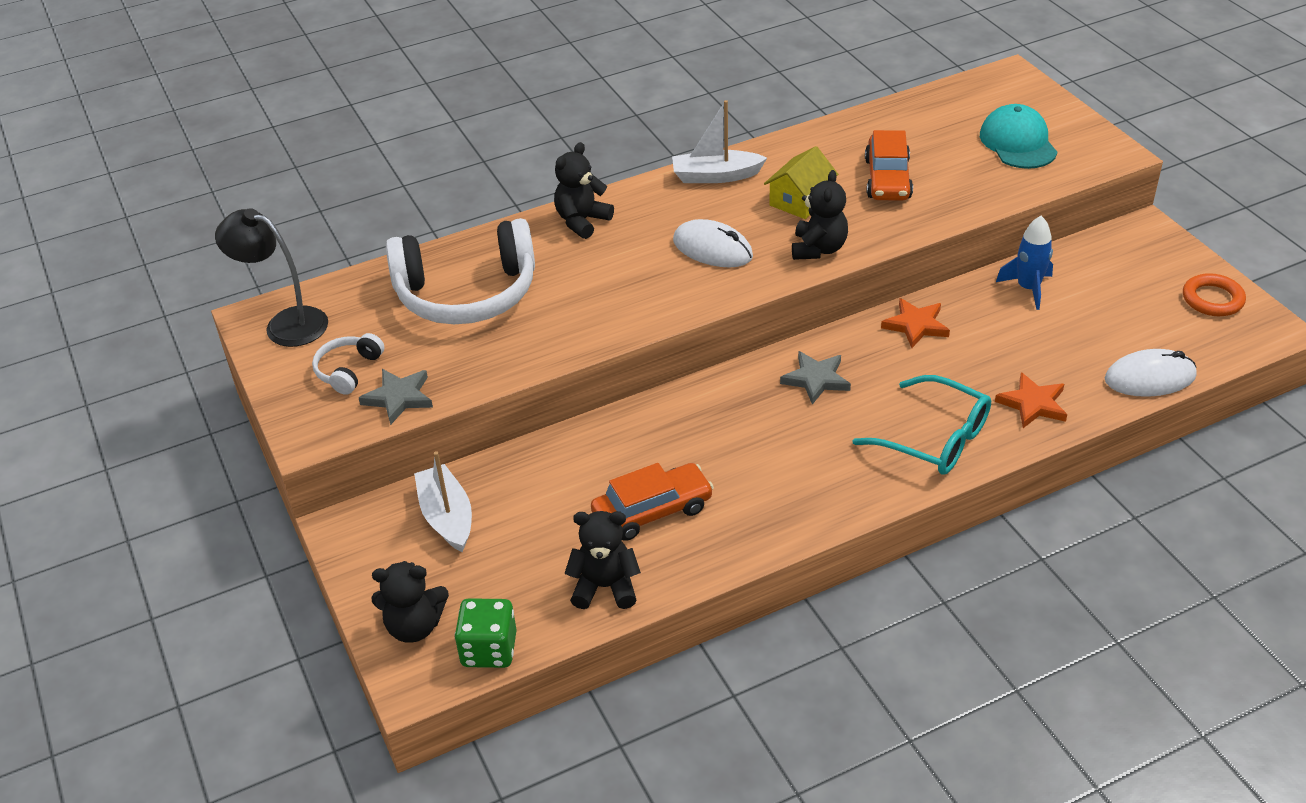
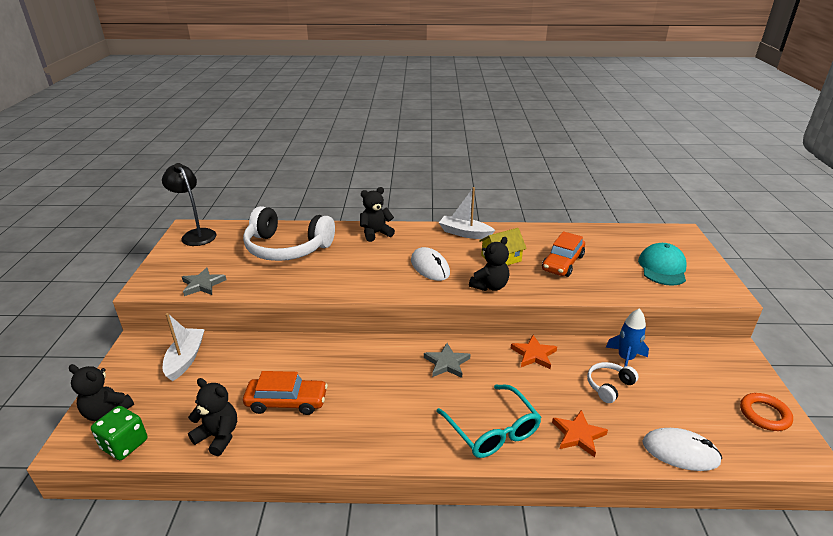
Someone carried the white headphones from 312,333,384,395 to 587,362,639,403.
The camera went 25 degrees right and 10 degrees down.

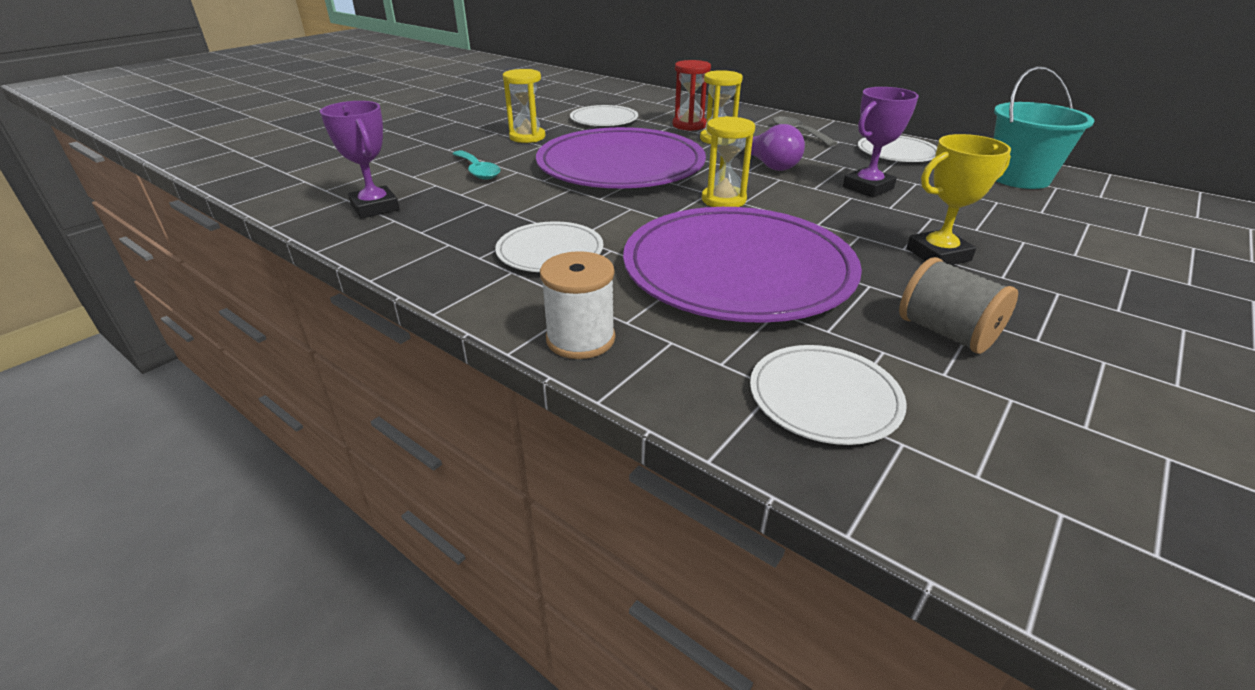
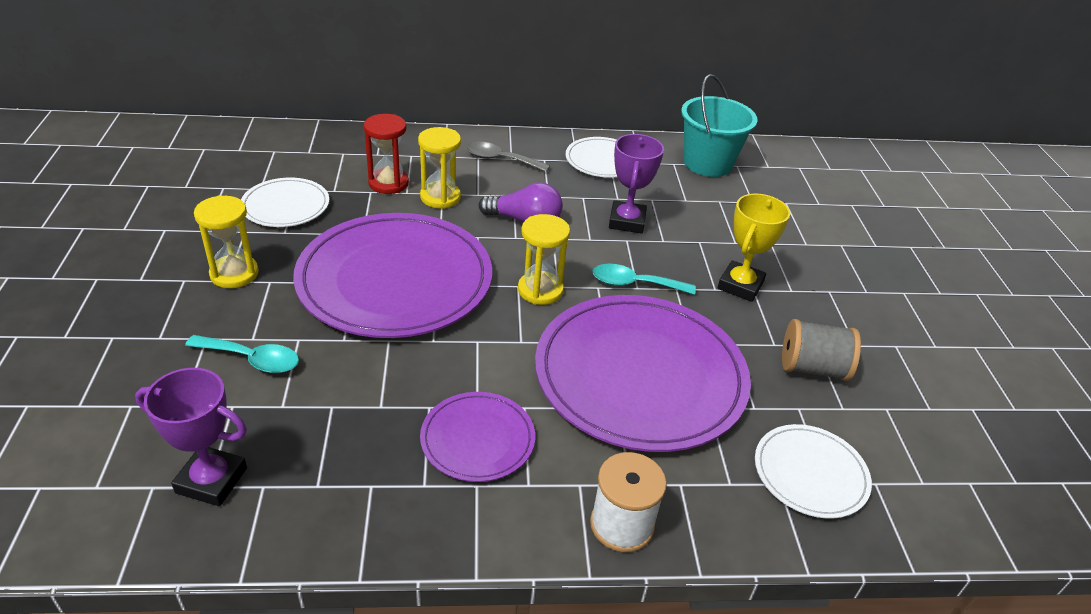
Someone repainted the white plate at 495,221,603,272, which became the purple plate at 420,392,535,482.
Someone put down the turquoise spoon at 592,264,696,295.
The camera went 45 degrees left and 5 degrees up.

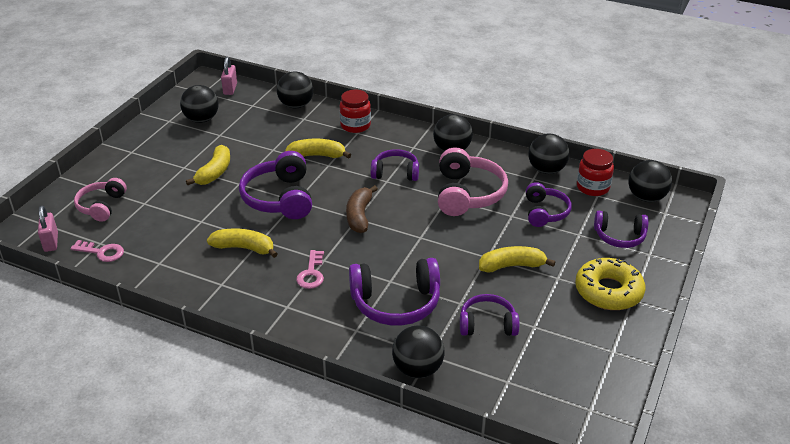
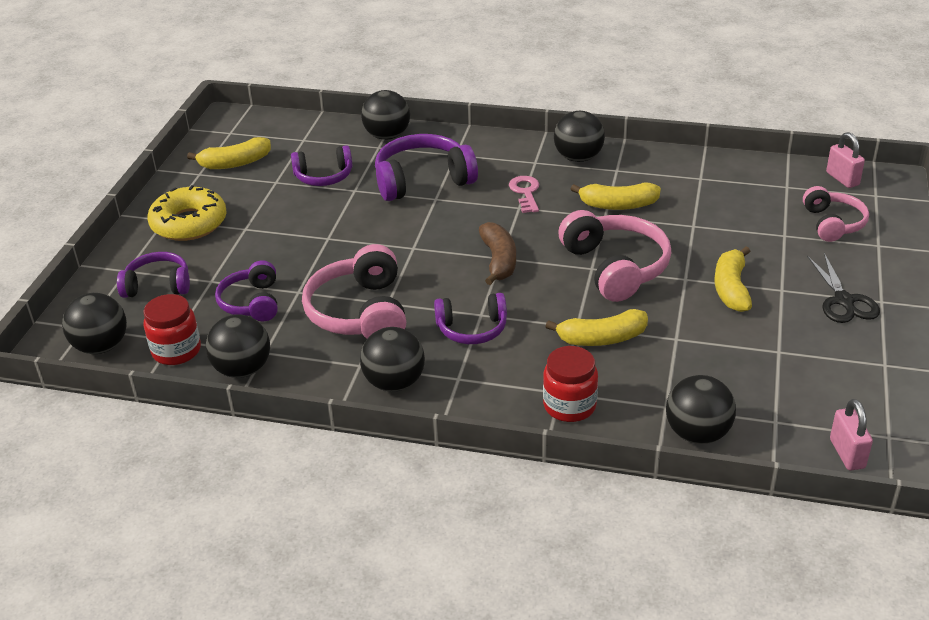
Someone took away the pink key at 70,240,124,262.
Someone carried the black ball from 180,85,218,123 to 554,111,605,162.
Someone repainted the purple headphones at 239,151,312,219, which became the pink headphones at 558,210,671,302.
Someone carried the yellow banana from 479,246,555,273 to 187,137,271,169.
Someone put down the black scissors at 807,253,880,323.
The camera went 170 degrees right and 0 degrees up.

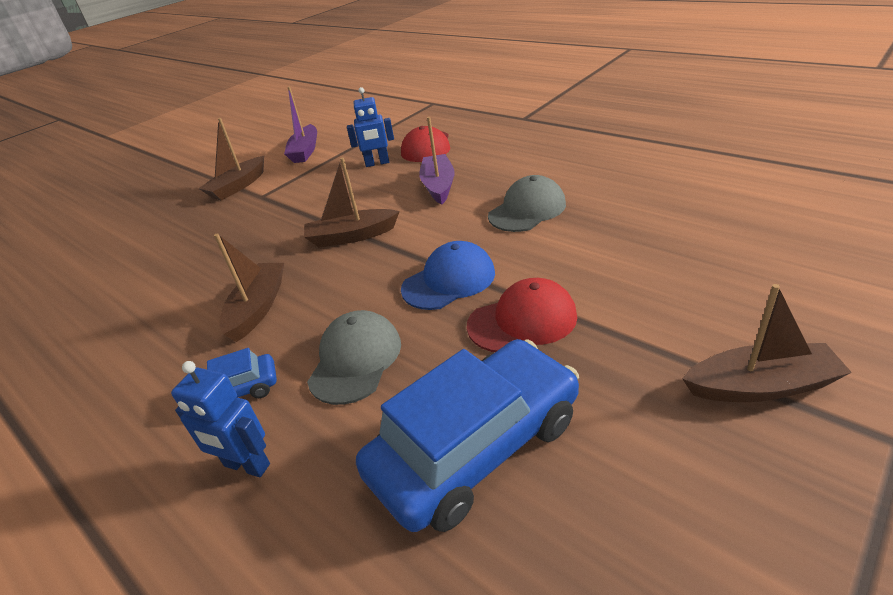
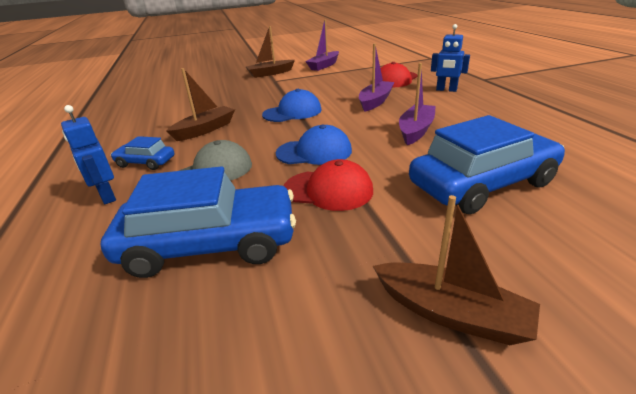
Someone swapped the brown boat at 304,158,400,248 for the blue cap at 262,89,322,122.
Someone carried the blue robot from 347,87,394,167 to 431,24,470,92.
Someone swapped the grey cap at 488,175,566,232 for the purple boat at 399,63,436,145.
Someone put down the blue car at 409,115,565,214.
The camera went 30 degrees right and 5 degrees down.

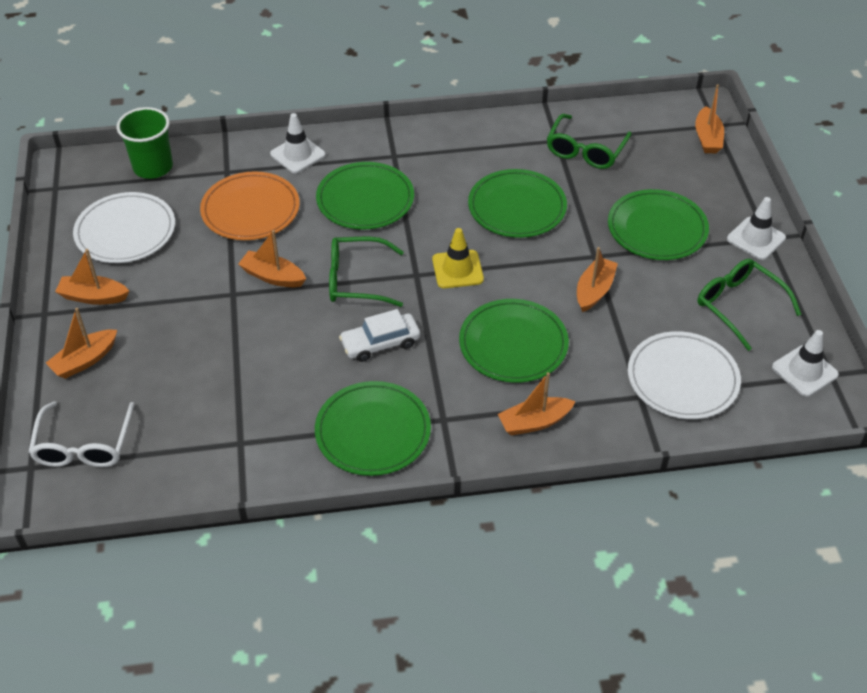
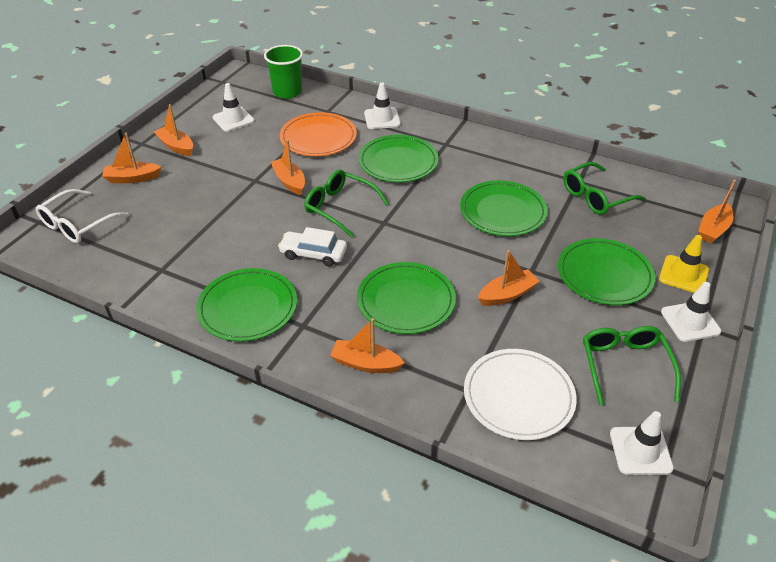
Someone swapped the white plate at 73,192,175,263 for the white traffic cone at 213,83,255,132.
Someone carried the yellow traffic cone from 432,228,484,288 to 659,235,709,293.
The camera went 35 degrees right and 5 degrees down.

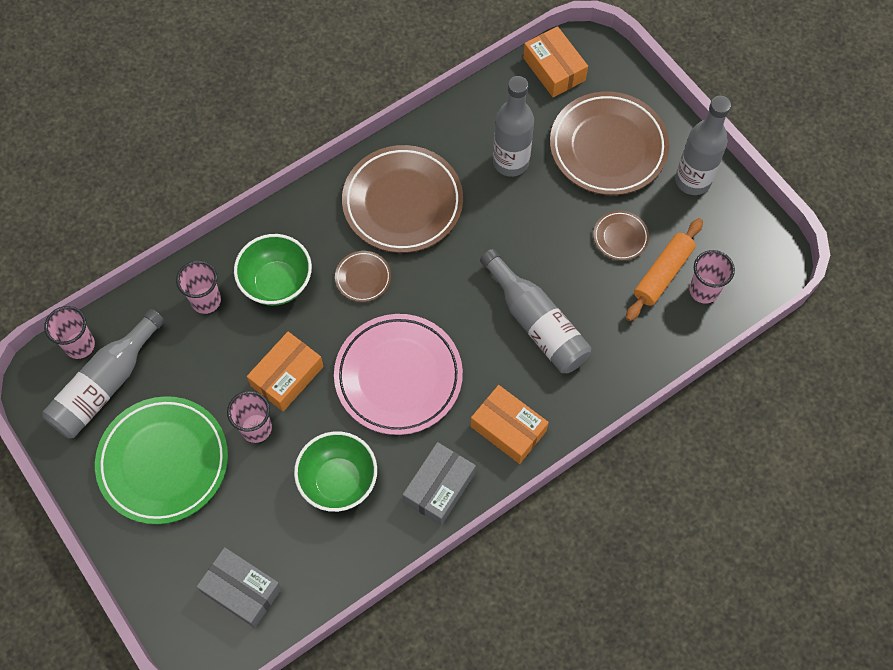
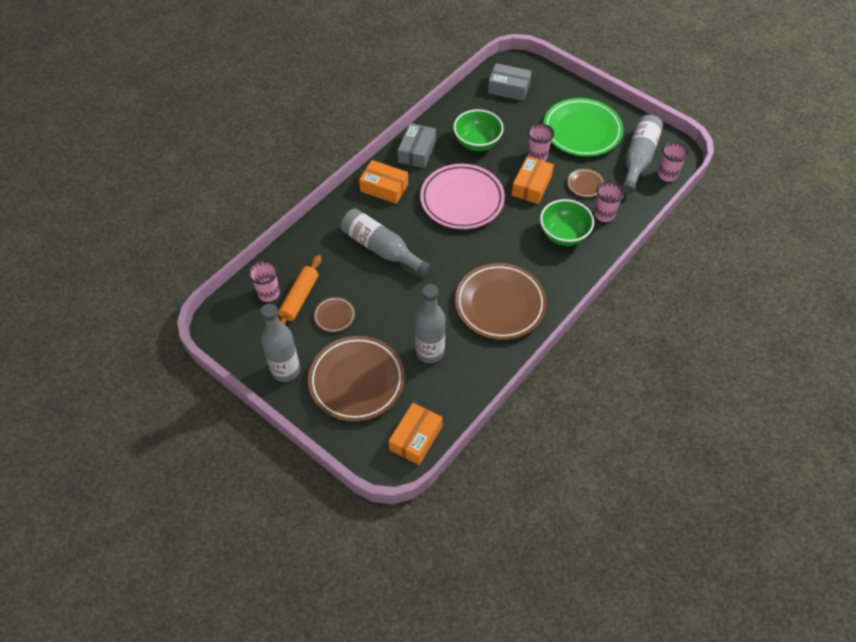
Someone carried the brown plate from 335,251,391,302 to 567,168,605,197.
Someone rotated the orange box at 523,26,588,97 by 75 degrees clockwise.
The camera went 165 degrees right and 10 degrees down.

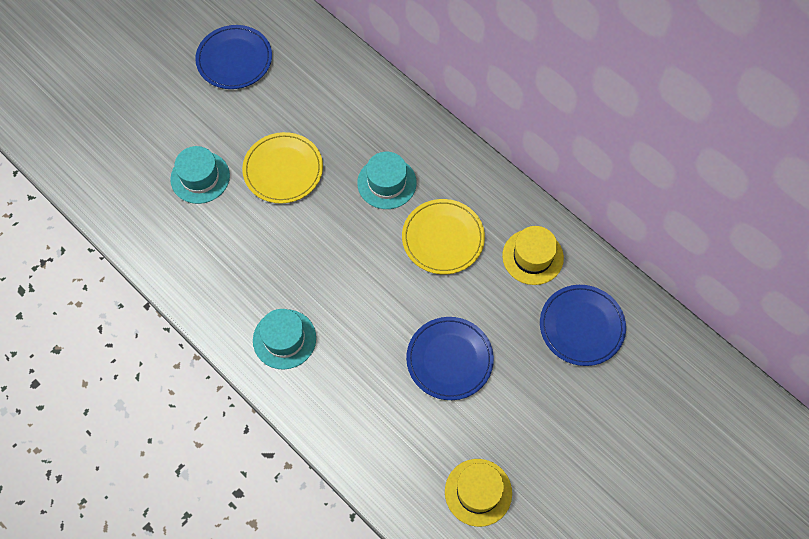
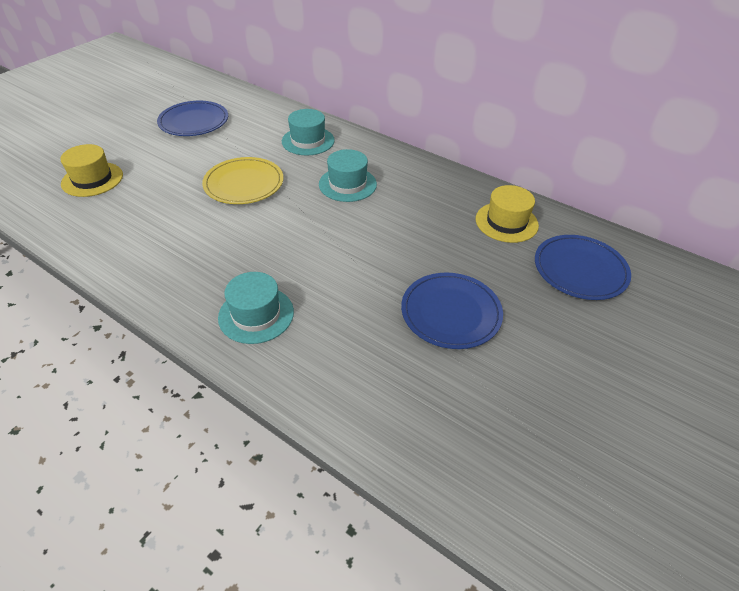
Someone carried the turquoise hat from 170,146,230,204 to 282,109,335,156.
Someone took away the yellow plate at 402,199,485,274.
Someone carried the yellow hat from 445,459,512,527 to 61,144,123,197.
The camera went 10 degrees left and 20 degrees down.

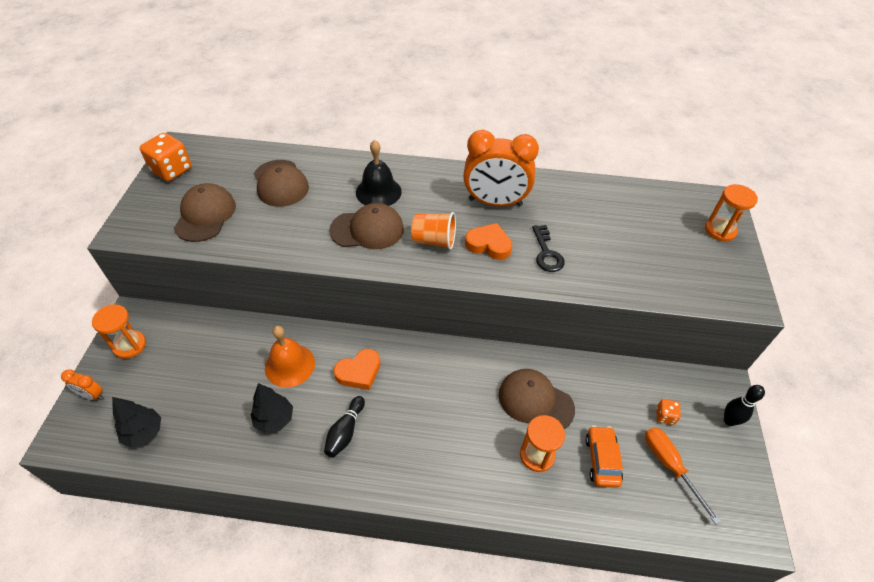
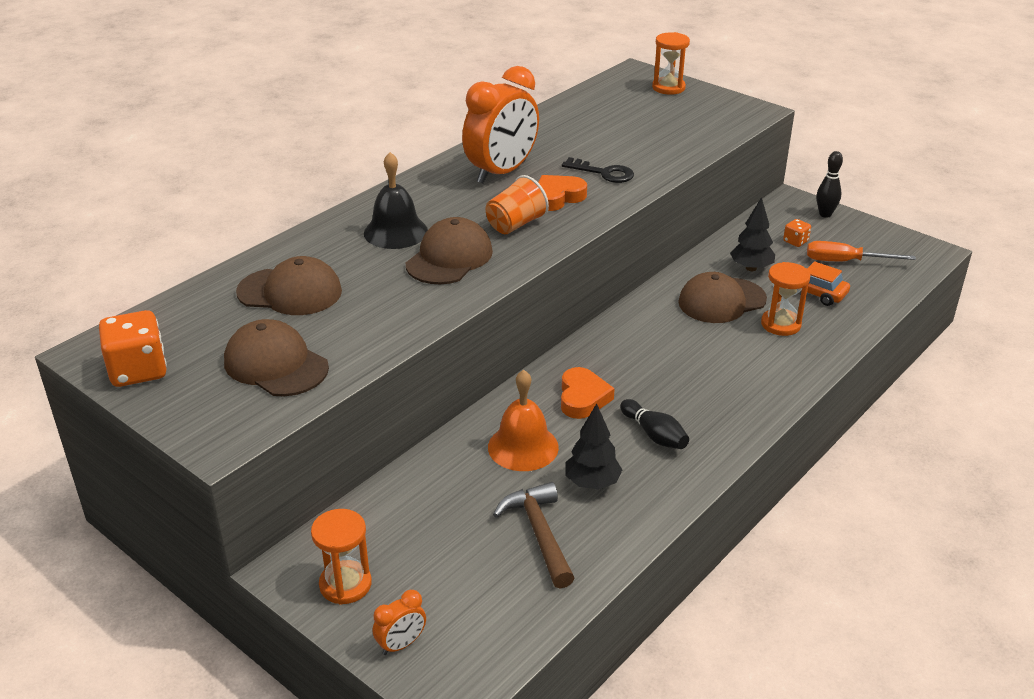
Someone carried the black tree from 112,397,161,448 to 730,197,775,271.
Someone put down the brown hammer at 493,482,574,588.
The camera went 55 degrees left and 15 degrees down.

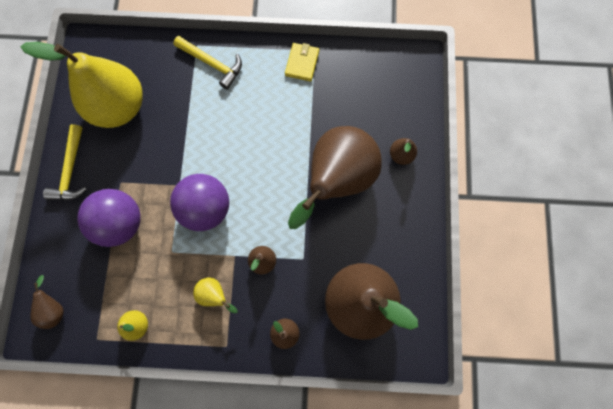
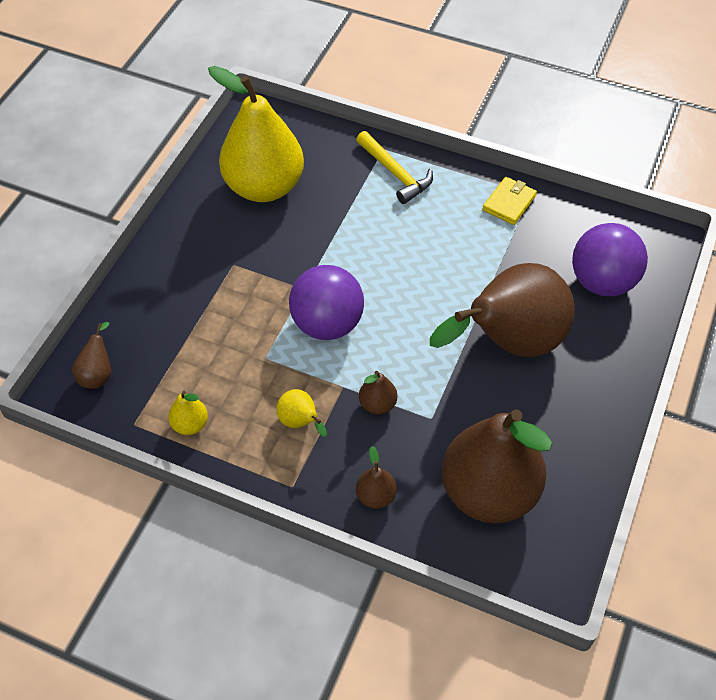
Someone took away the yellow hammer at 43,124,87,200.
Someone carried the purple ball from 77,189,141,247 to 572,223,648,296.
Someone took away the brown pear at 390,138,417,165.
The camera went 20 degrees right and 20 degrees down.

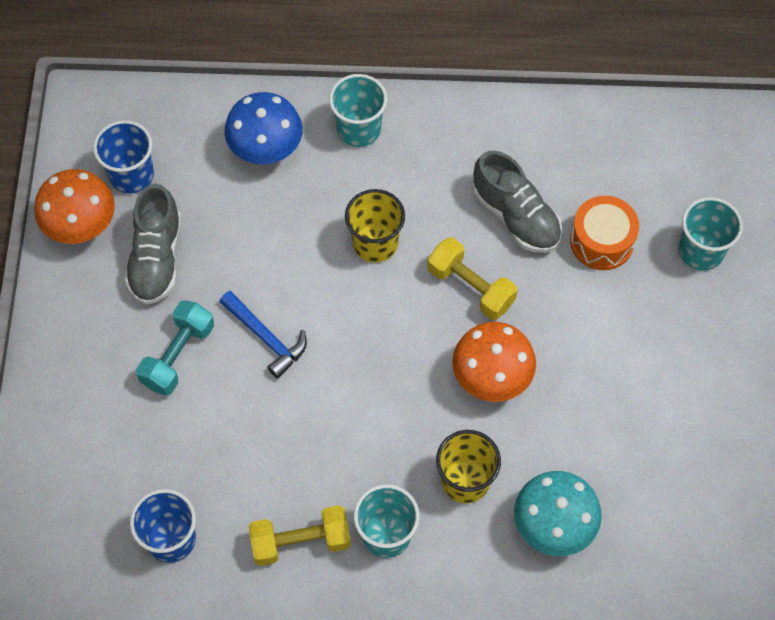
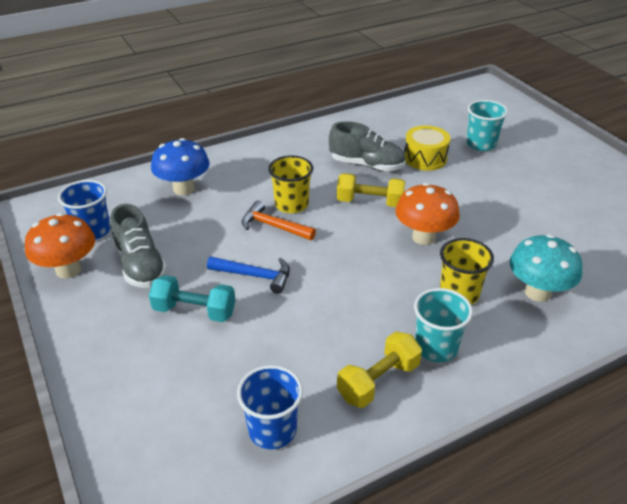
Someone rotated the turquoise dumbbell at 136,300,214,396 by 75 degrees counterclockwise.
Someone took away the turquoise cup at 329,74,387,147.
Someone repainted the orange drum at 570,196,639,270, which became the yellow drum at 404,125,450,171.
Someone put down the orange hammer at 241,200,316,240.
The camera went 30 degrees left and 25 degrees down.

